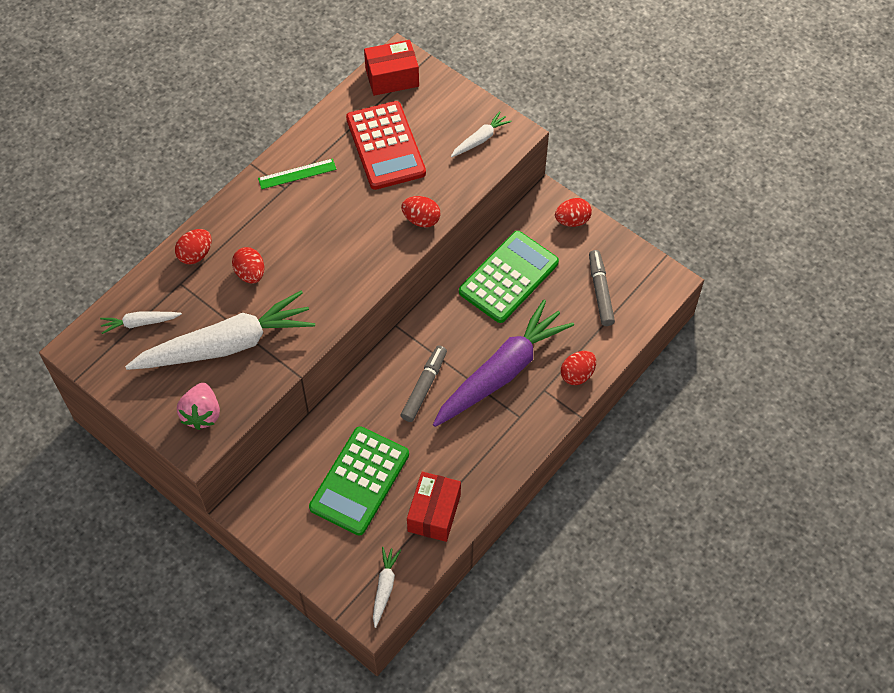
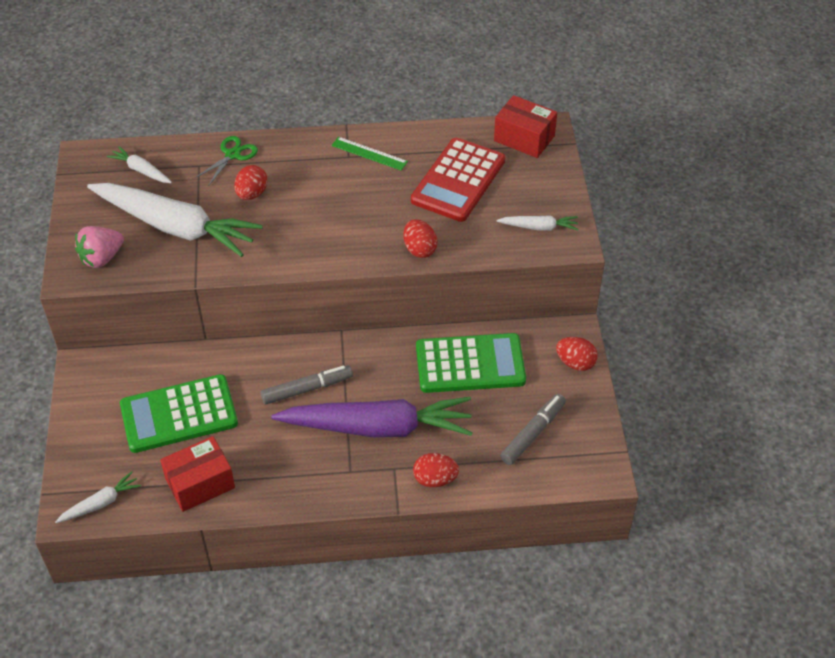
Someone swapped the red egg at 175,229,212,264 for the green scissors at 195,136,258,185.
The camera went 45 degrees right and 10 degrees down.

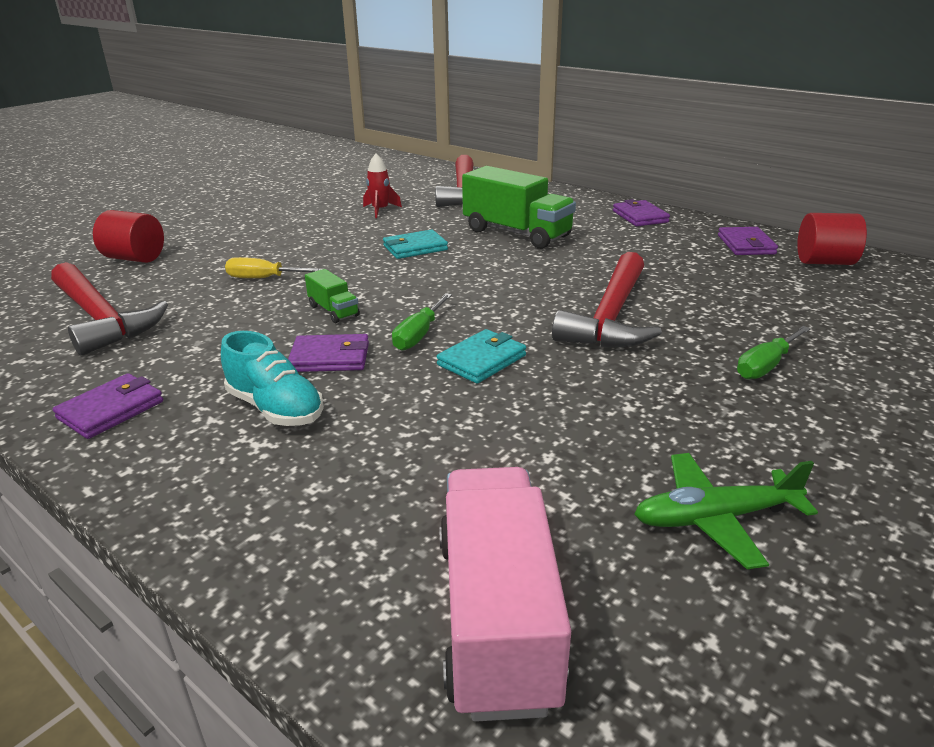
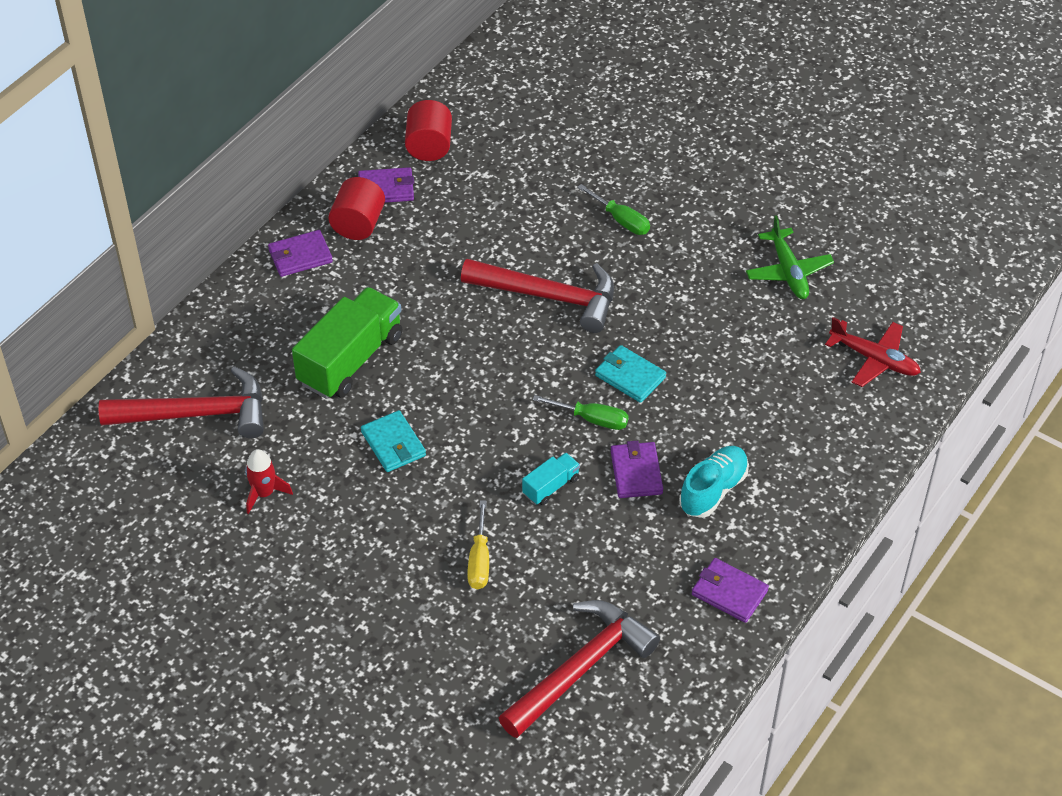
Someone carried the red cylinder from 93,210,164,263 to 328,177,385,240.
Someone repainted the green truck at 305,269,360,323, which became the turquoise truck at 522,453,580,505.
Someone swapped the pink truck at 439,467,571,722 for the red plane at 825,317,921,387.
The camera went 95 degrees left and 20 degrees up.

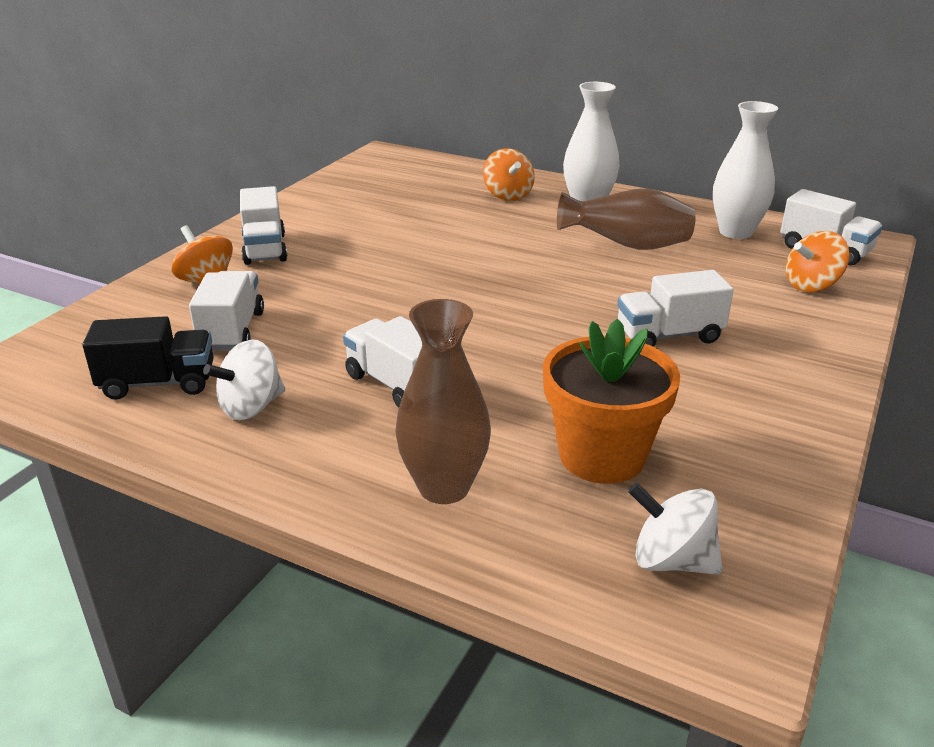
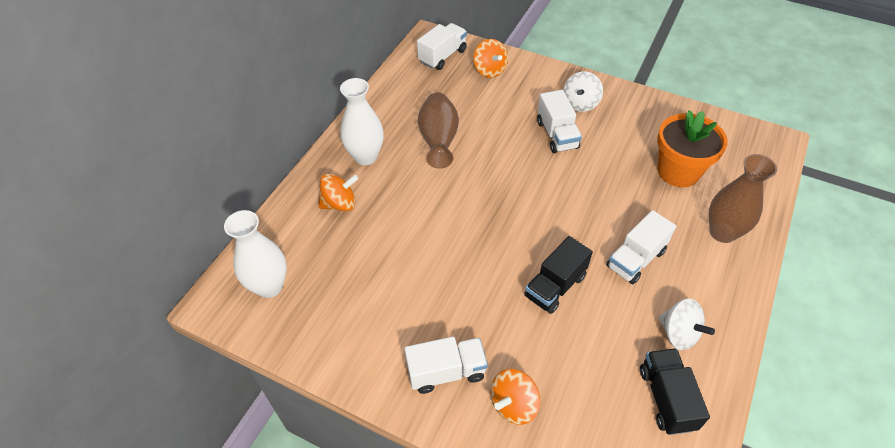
Someone took away the white truck at 189,271,264,351.
Someone carried the white spinning top from 628,483,723,575 to 563,71,603,112.
Someone carried the white vase from 713,101,778,239 to 224,210,287,298.
Someone put down the black truck at 524,236,593,314.
The camera went 90 degrees left and 20 degrees up.

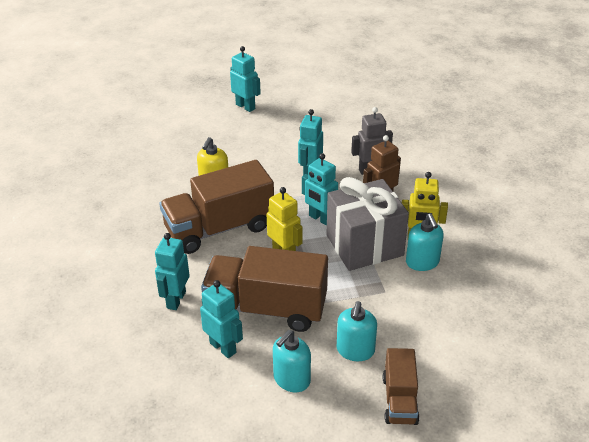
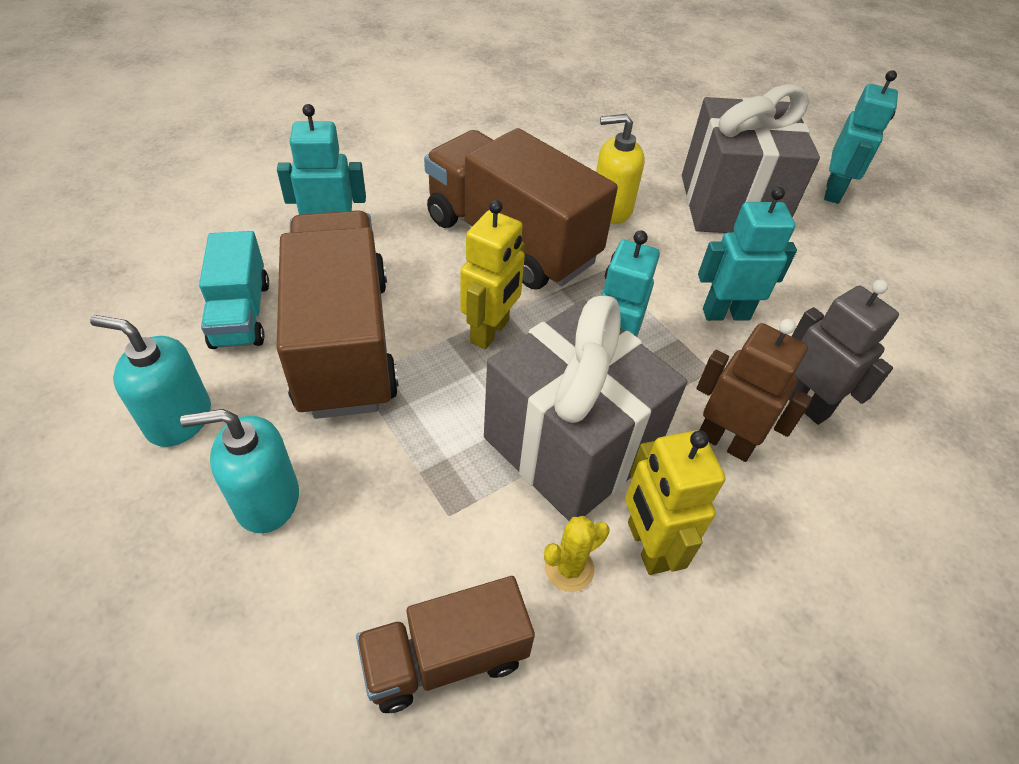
Someone swapped the turquoise robot at 200,280,243,358 for the turquoise truck at 199,231,269,349.
Someone carried the brown truck from 383,348,419,425 to 356,576,535,713.
Someone swapped the turquoise soap dispenser at 406,213,444,271 for the yellow cactus at 544,516,609,592.
Someone put down the grey gift at 682,84,820,233.
The camera went 65 degrees right and 10 degrees up.

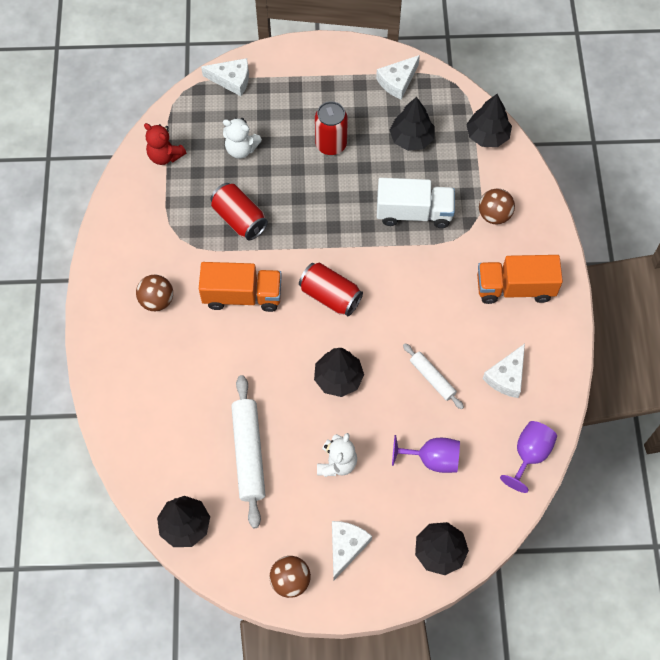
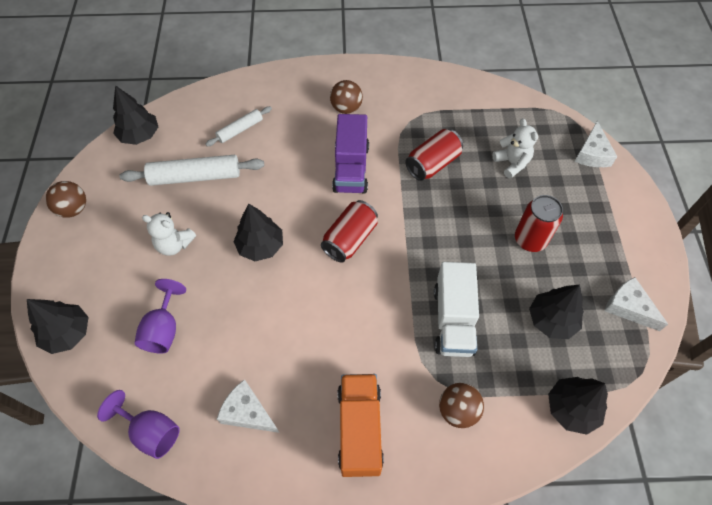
Someone took away the red teddy bear at 144,123,186,165.
Someone repainted the orange truck at 199,262,282,312, which became the purple truck at 332,114,369,194.
Someone rotated the white teddy bear at 223,118,262,159 by 135 degrees clockwise.
Someone took away the white cheese at 332,521,372,580.
Someone carried the white rolling pin from 403,343,464,409 to 206,106,272,146.
The camera went 90 degrees right and 5 degrees down.

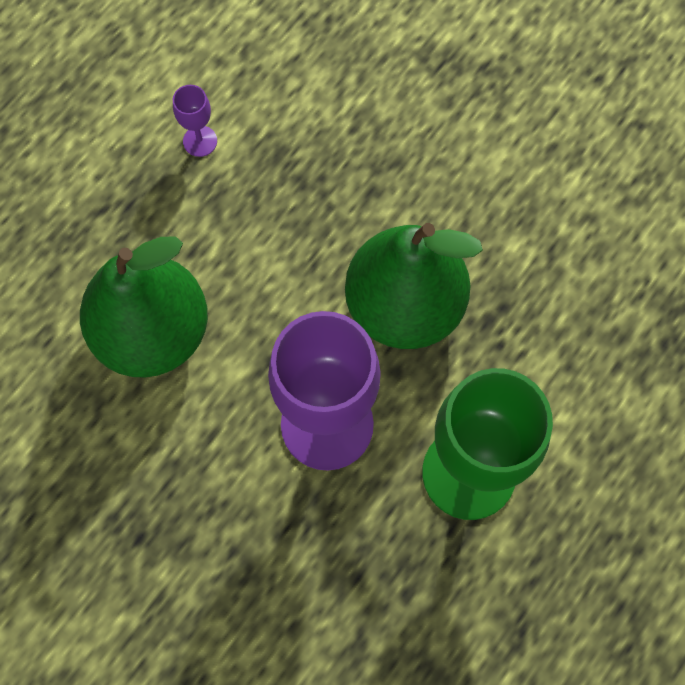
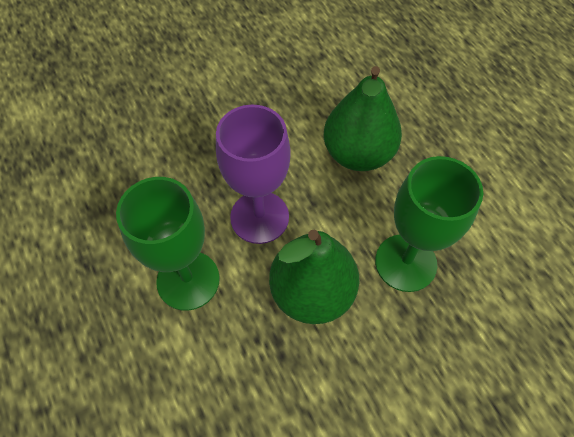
Someone took away the purple goblet at 173,85,217,157.
Someone put down the green goblet at 375,156,483,292.
The camera went 115 degrees right and 10 degrees down.

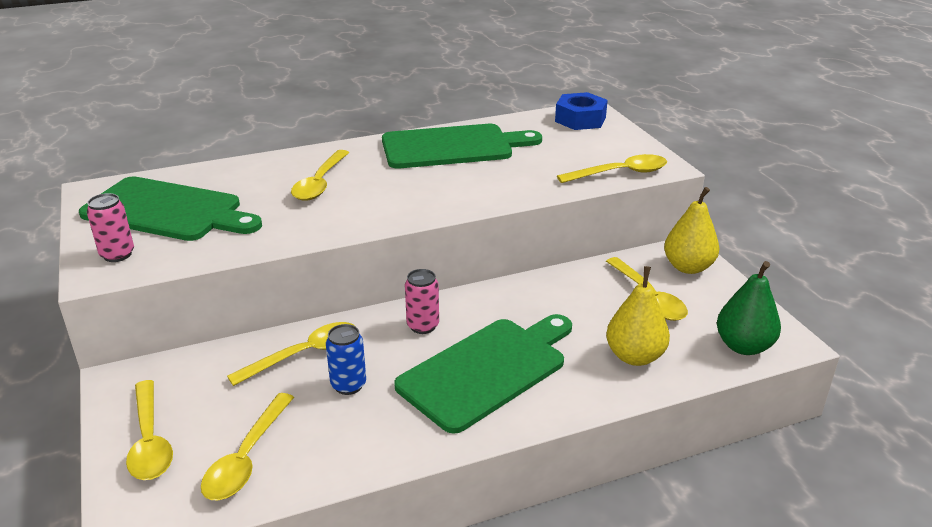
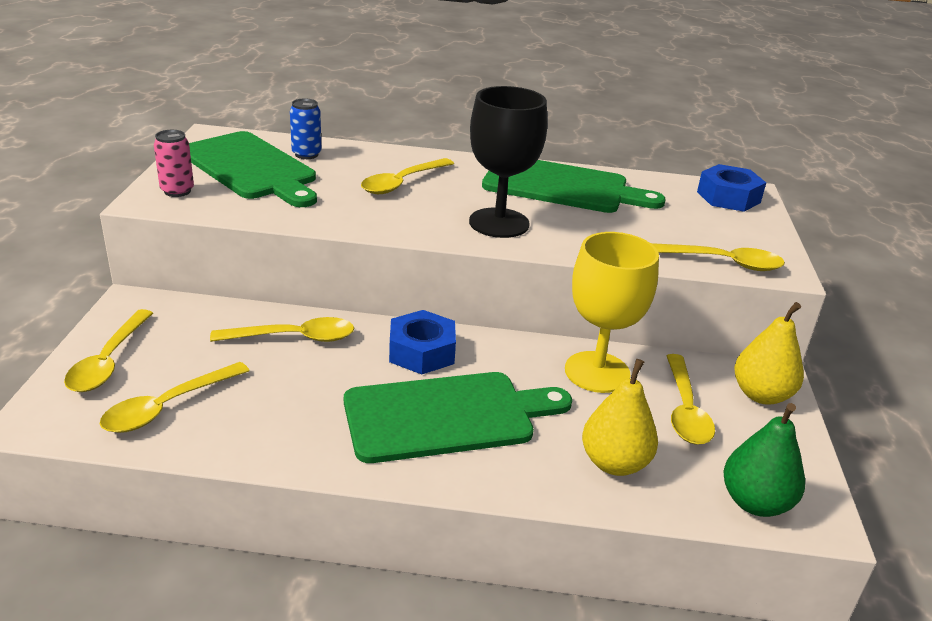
Someone carried the blue can from 326,324,366,395 to 290,98,321,159.
Someone swapped the pink can at 405,269,439,334 for the blue nut at 389,310,456,375.
Someone put down the black goblet at 469,86,547,238.
Someone put down the yellow goblet at 565,232,659,393.
The camera went 25 degrees right and 0 degrees up.

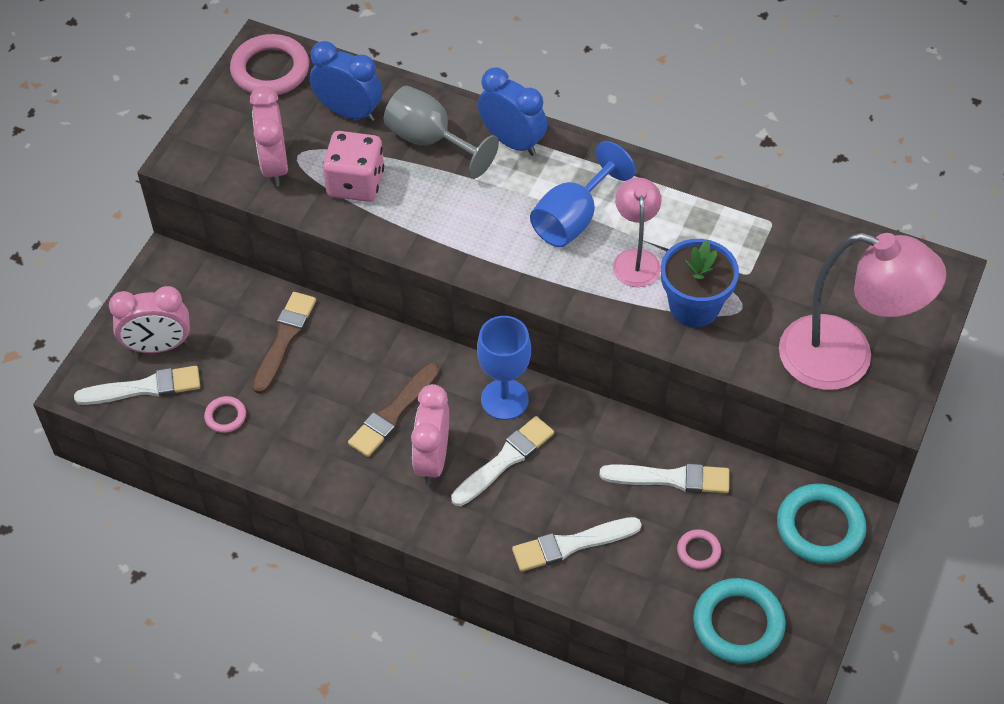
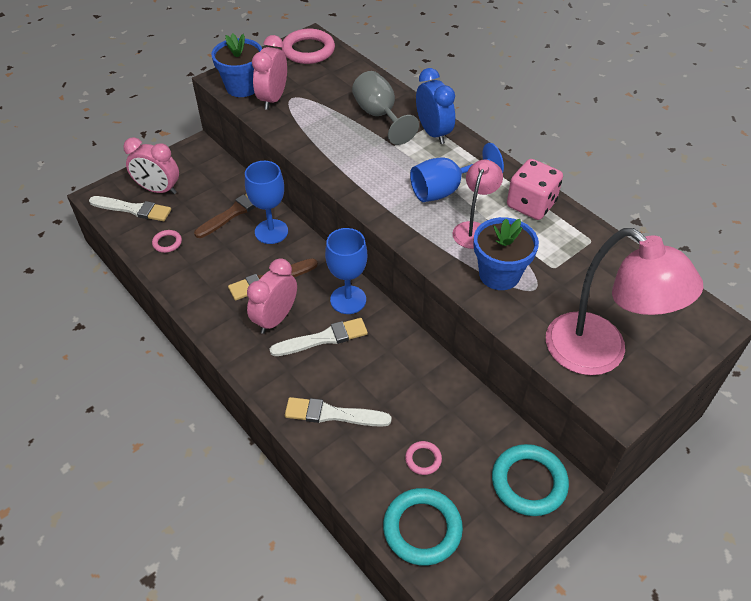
Someone took away the blue clock at 310,41,382,122.
Someone carried the pink dice from 323,131,384,202 to 507,159,563,220.
Someone took away the white brush at 600,464,729,493.
Someone put down the blue flower pot at 211,33,262,97.
Someone put down the blue goblet at 245,161,288,244.
The camera went 25 degrees right and 5 degrees down.

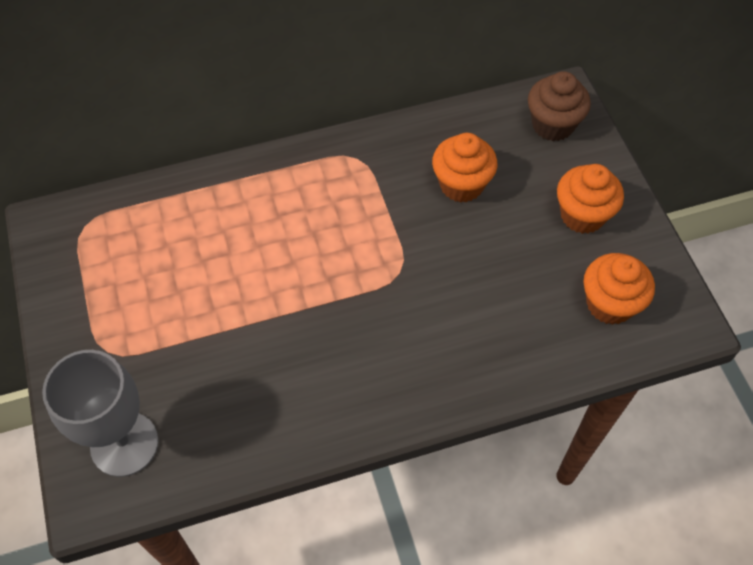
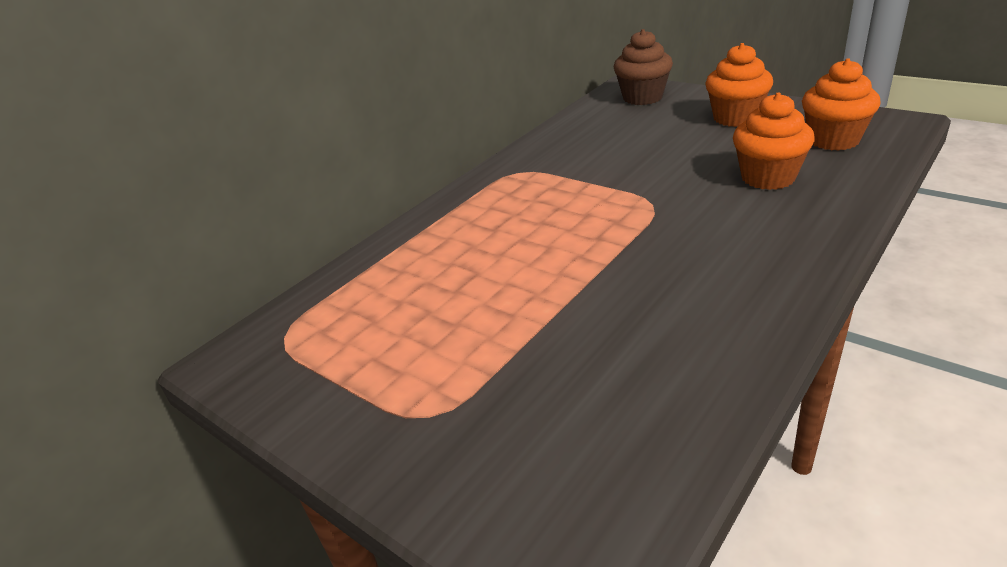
Someone took away the grey goblet at 42,350,158,477.
Someone carried the orange cupcake from 432,133,497,203 to 733,93,815,190.
The camera went 30 degrees left and 25 degrees down.

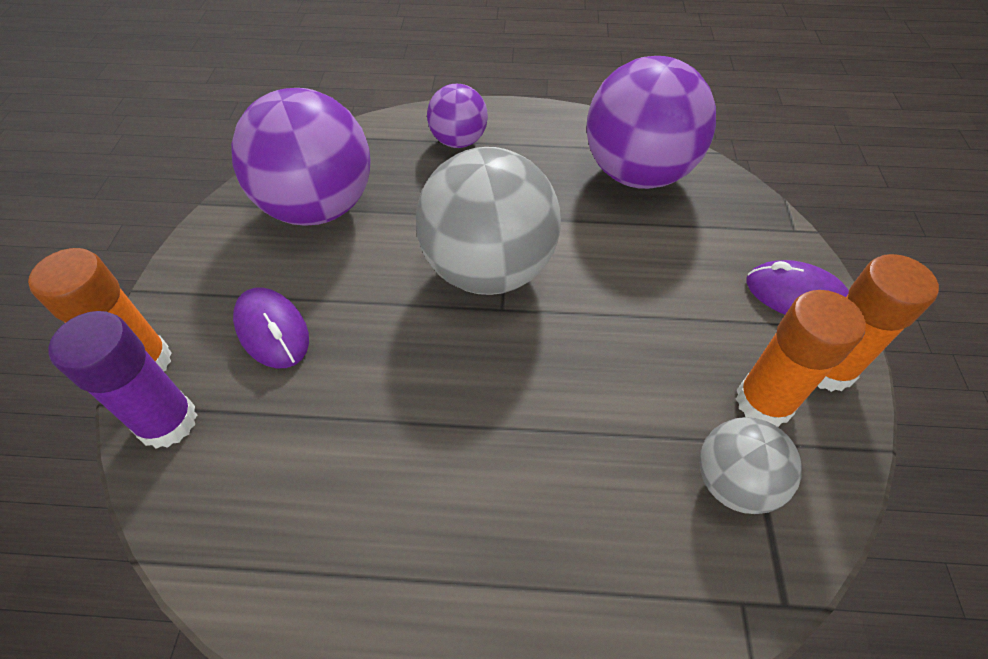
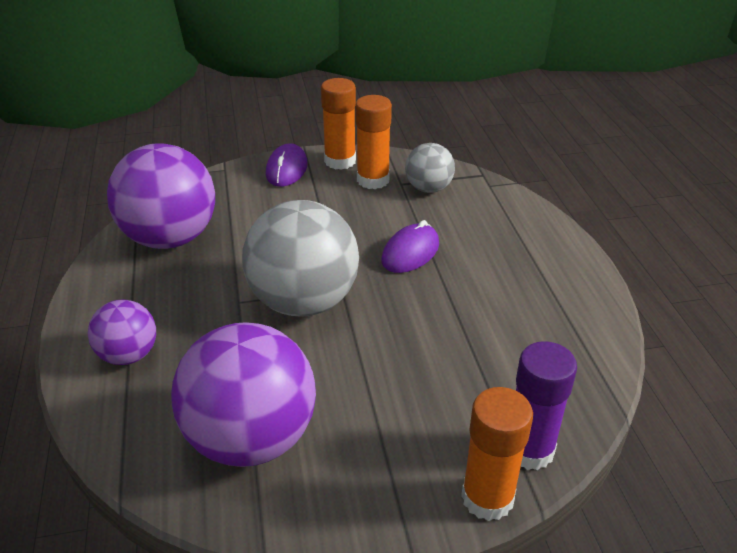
Someone carried the purple mouse from 233,287,309,368 to 381,220,439,273.
The camera went 105 degrees left and 15 degrees down.

